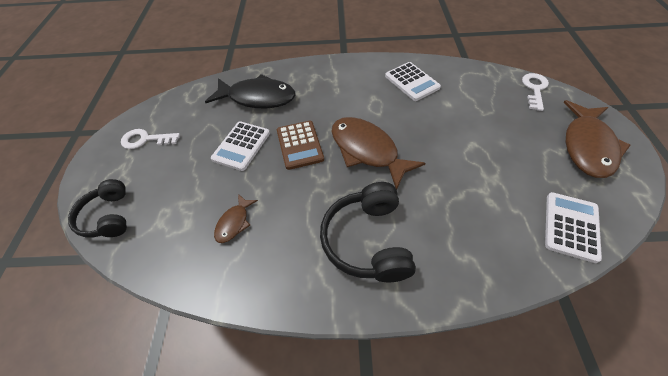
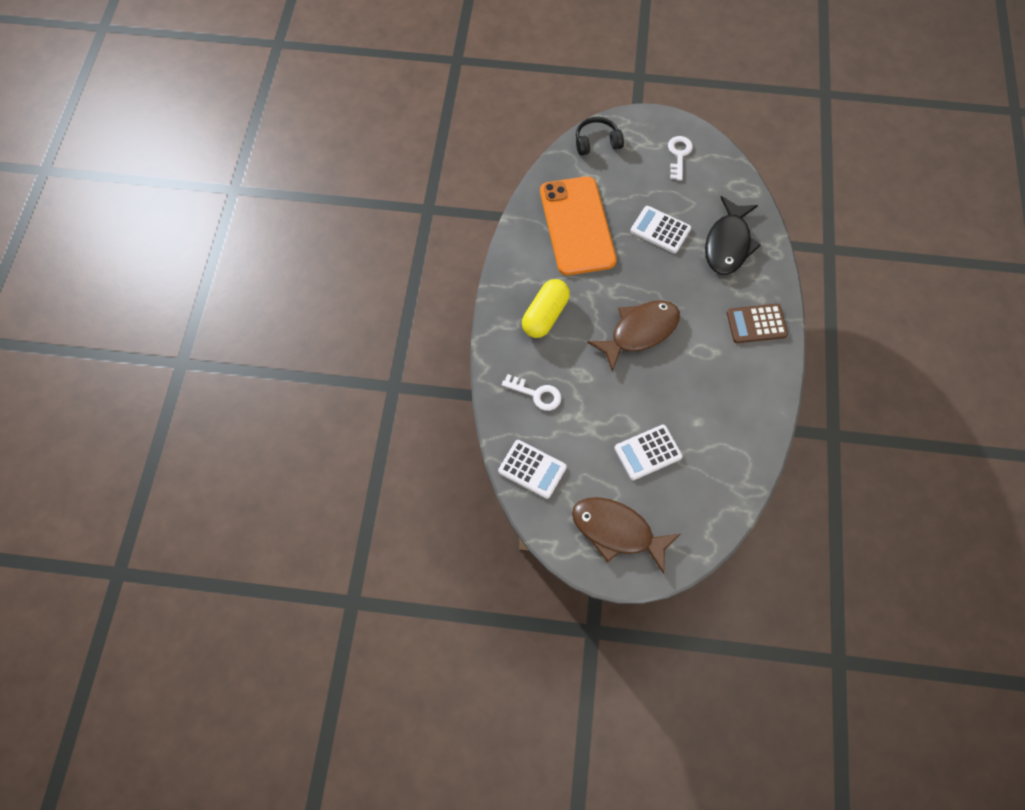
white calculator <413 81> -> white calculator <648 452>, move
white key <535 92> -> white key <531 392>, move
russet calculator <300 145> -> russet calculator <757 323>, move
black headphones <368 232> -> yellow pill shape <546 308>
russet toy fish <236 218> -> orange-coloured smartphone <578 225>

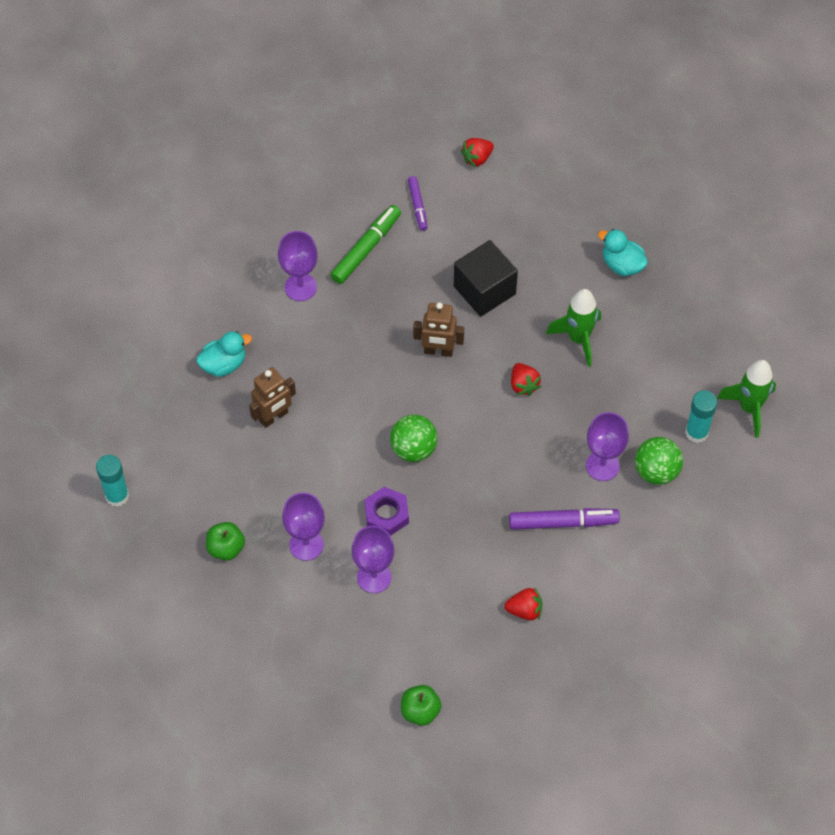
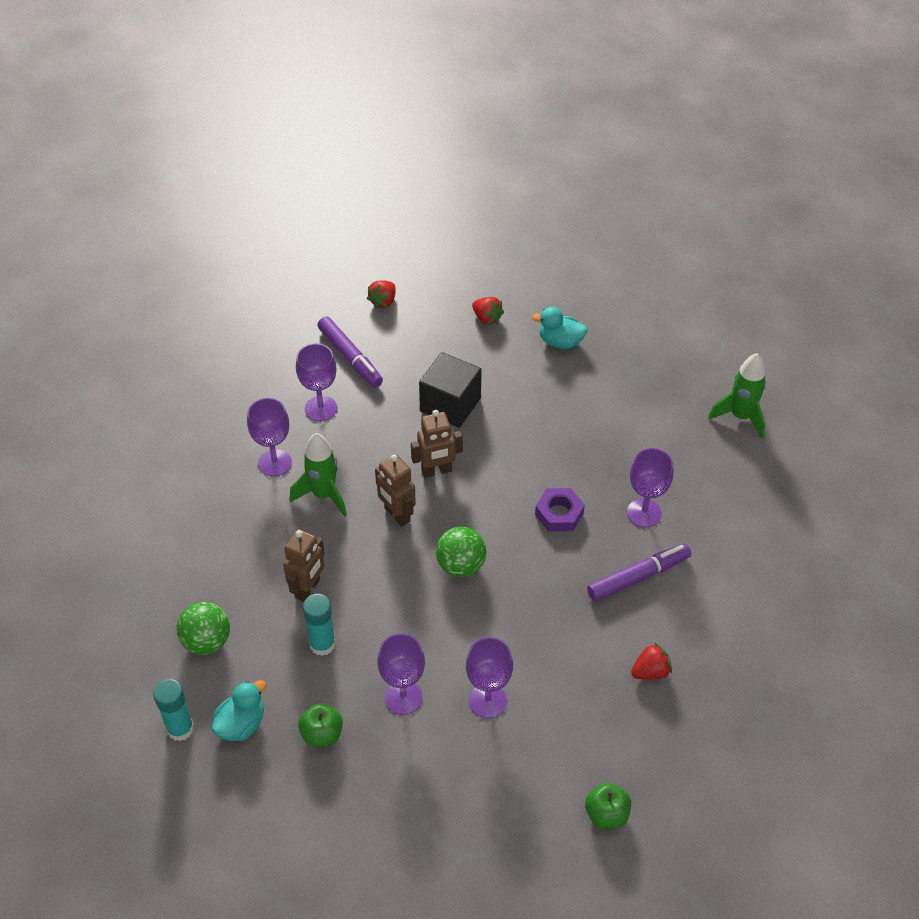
violet felt pen <418 203> -> violet felt pen <350 352>, x1.64
emerald felt pen <365 244> -> violet goblet <316 382>
emerald rocket <573 328> -> emerald rocket <318 475>, move
teal duck <224 354> -> teal duck <239 710>, move
crimson berry <526 379> -> crimson berry <488 311>, move
teal glue stick <701 416> -> teal glue stick <319 625>, move
emerald ball <659 461> -> emerald ball <203 628>, move
violet hex nut <387 511> -> violet hex nut <560 510>, move
none -> russet robot <395 490>

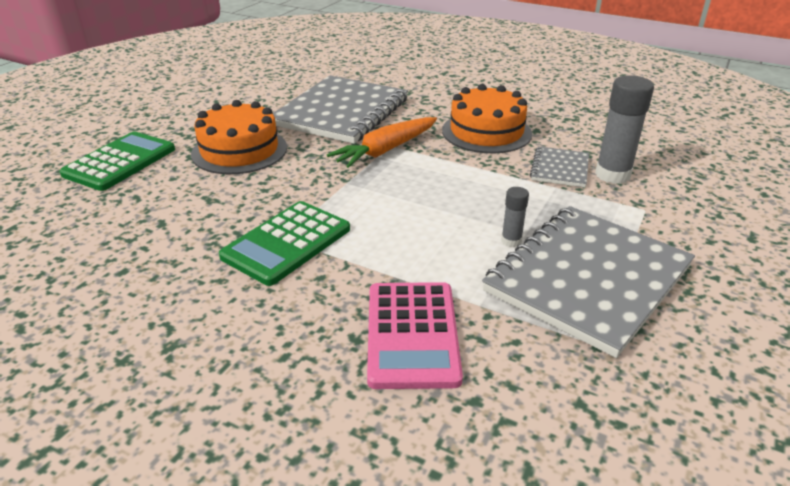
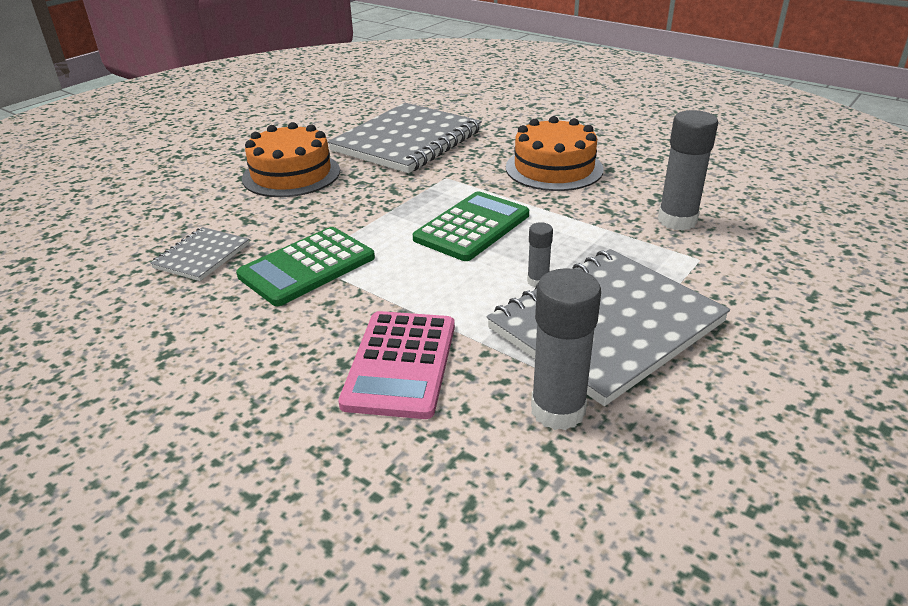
orange-coloured carrot <382 142> -> none
emerald calculator <117 161> -> emerald calculator <471 226>, move
ash-grey notebook <559 166> -> ash-grey notebook <200 254>, move
none -> ash-grey glue stick <566 349>

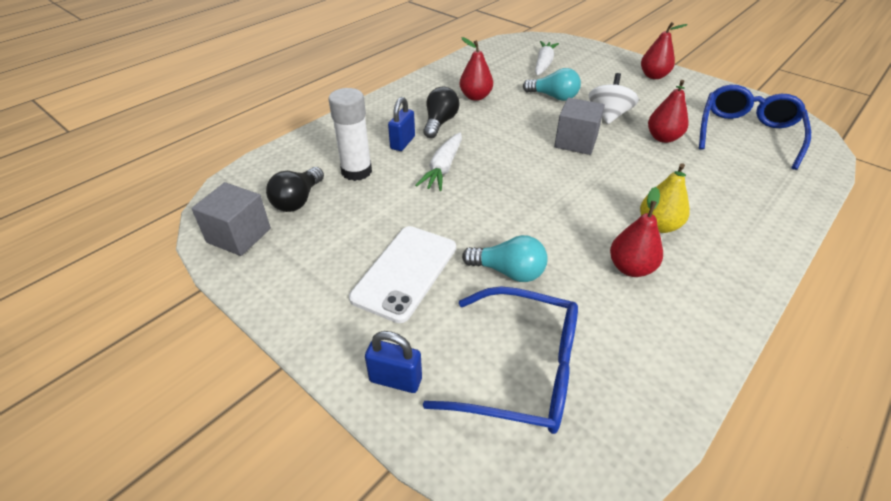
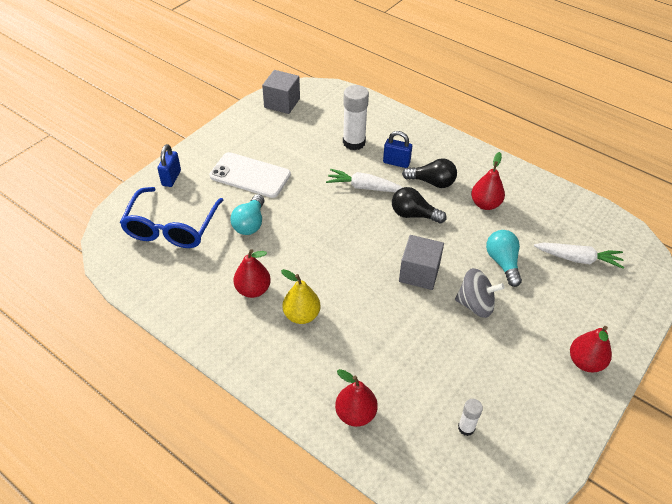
teal bulb <552 84> -> teal bulb <504 258>, 150 degrees clockwise
white spinning top <614 98> -> ash-grey spinning top <480 293>
crimson pear <668 111> -> crimson pear <356 398>, move
cobalt glasses <755 127> -> white glue stick <470 417>
black bulb <295 189> -> black bulb <419 205>, move

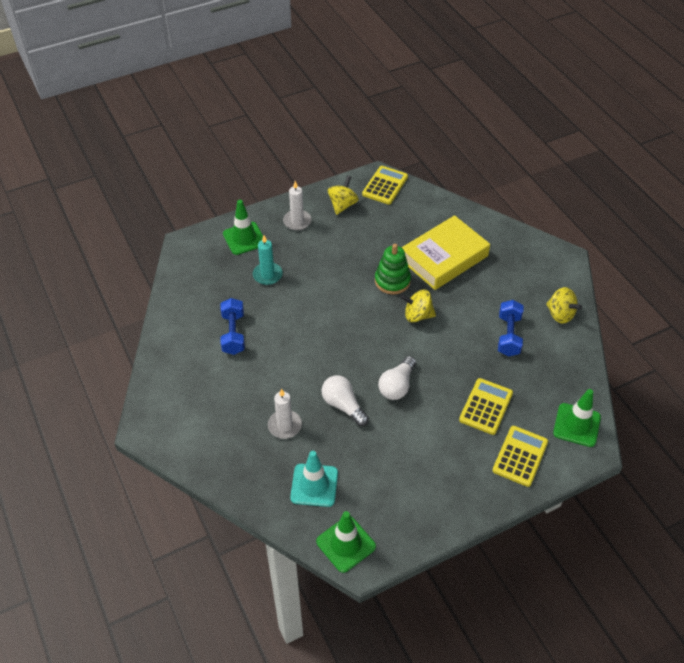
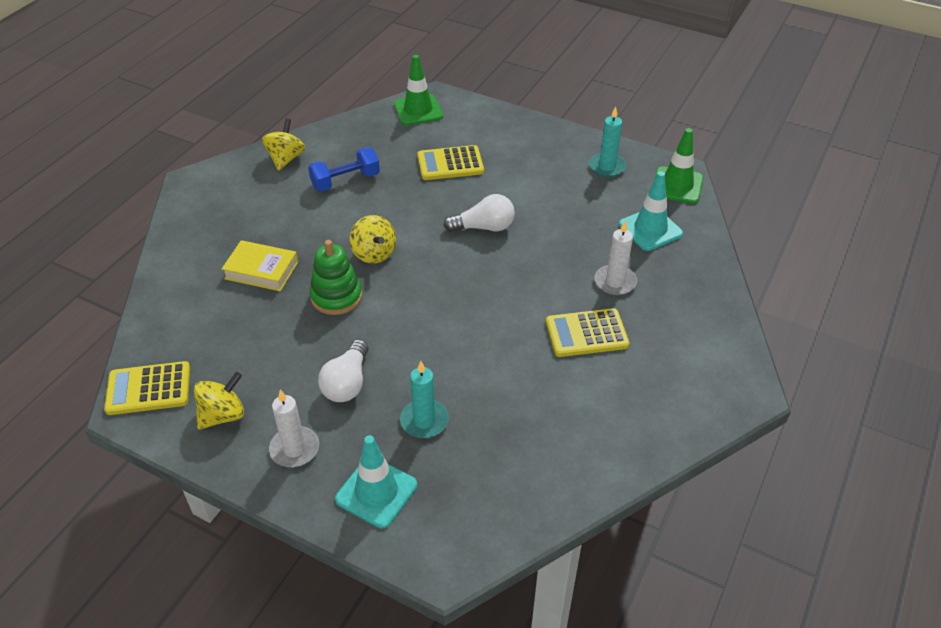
yellow spinning top <343 195> -> yellow spinning top <219 401>, 150 degrees clockwise
emerald road cone <243 227> -> teal road cone <376 481>
yellow hardcover <445 252> -> yellow hardcover <260 265>, x0.59
cobalt hand weight <232 326> -> none
white bulb <345 400> -> white bulb <343 370>, move
yellow calculator <520 456> -> yellow calculator <587 332>, move
none -> teal candle <607 141>

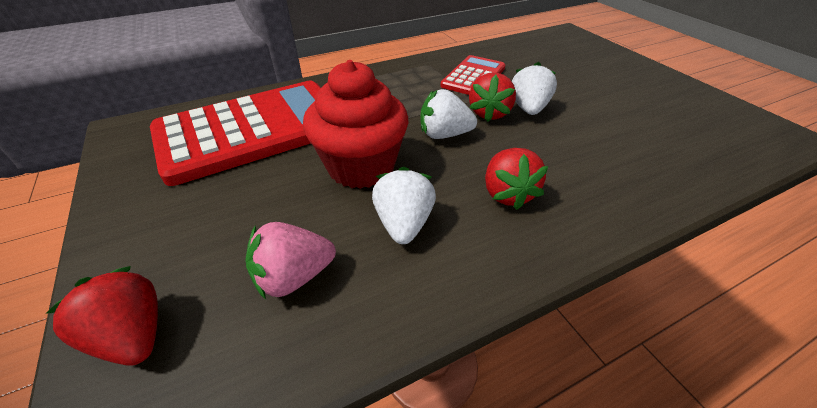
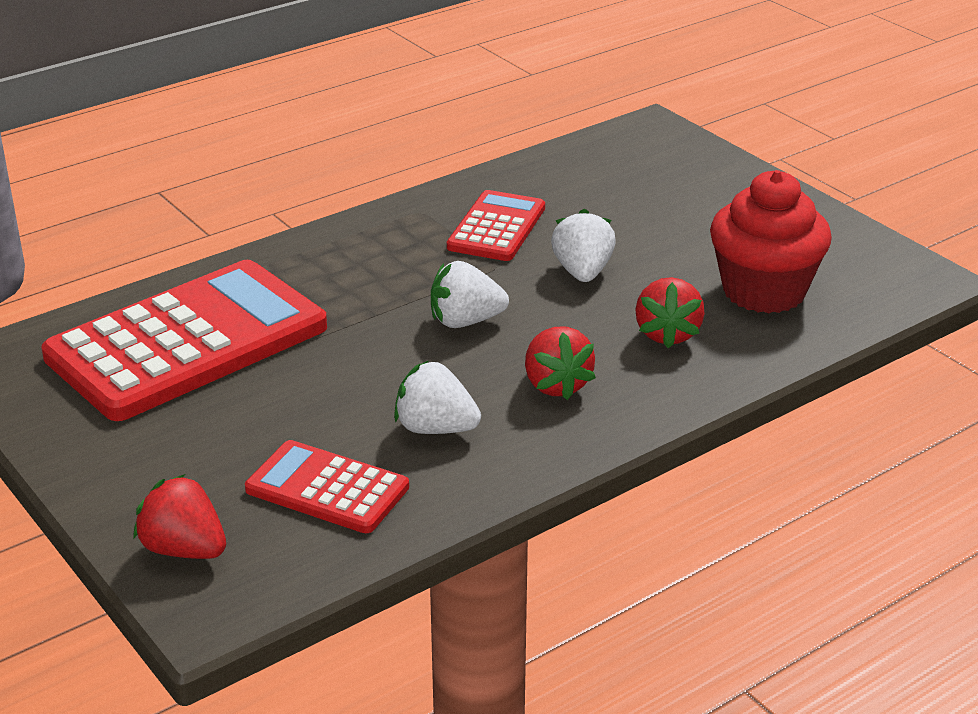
crimson cupcake <355 124> -> crimson cupcake <771 241>, move
crimson berry <492 97> -> crimson berry <670 312>, move
white berry <404 205> -> white berry <437 397>, 60 degrees counterclockwise
pink berry <290 261> -> crimson calculator <327 486>

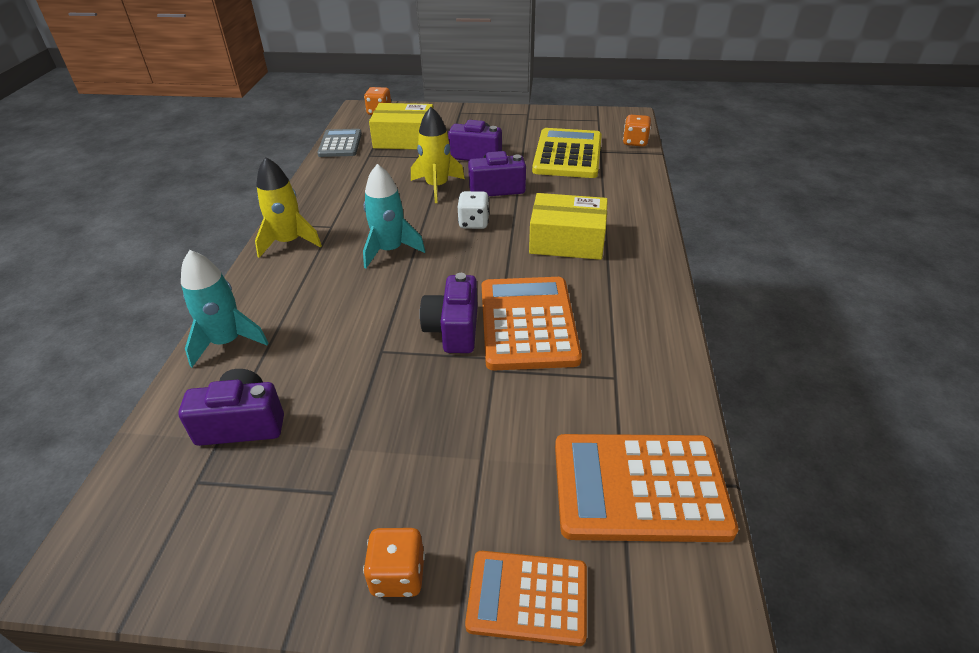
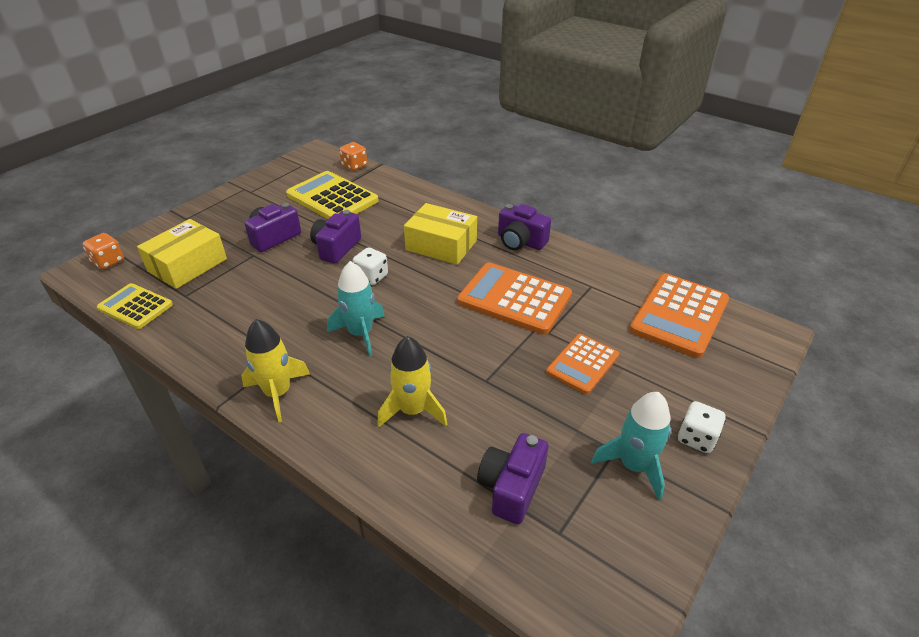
yellow rocket <438 155> -> yellow rocket <412 381>, move
ash-grey calculator <339 143> -> yellow calculator <135 306>
yellow package <568 226> -> yellow package <440 234>, 75 degrees clockwise
teal rocket <225 308> -> teal rocket <631 446>, move
violet compact camera <449 313> -> violet compact camera <524 227>, move
orange-coloured dice <394 562> -> white dice <702 427>
orange-coloured calculator <526 598> -> orange-coloured calculator <582 364>, move

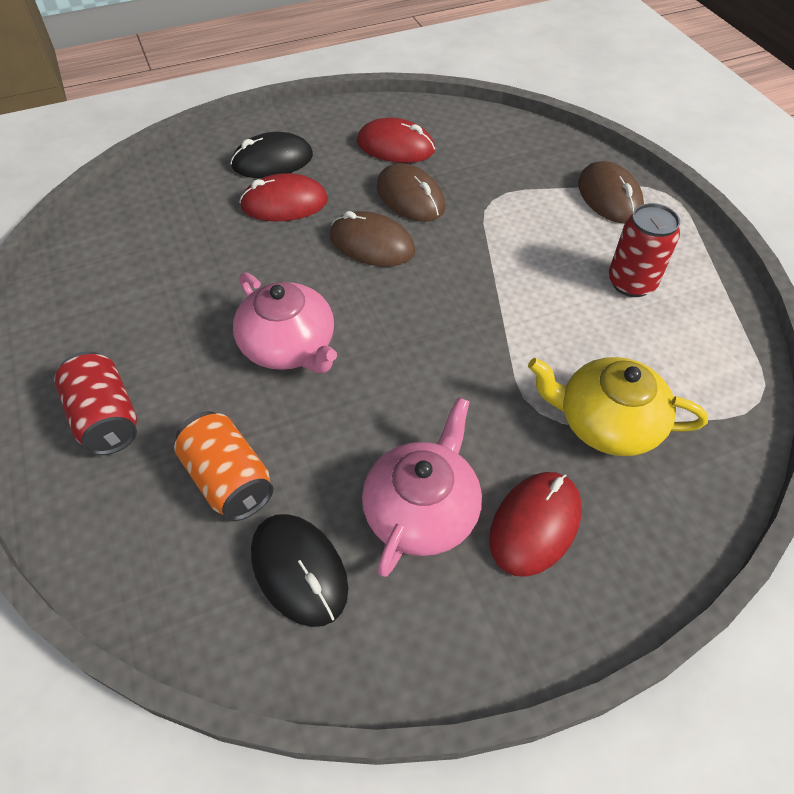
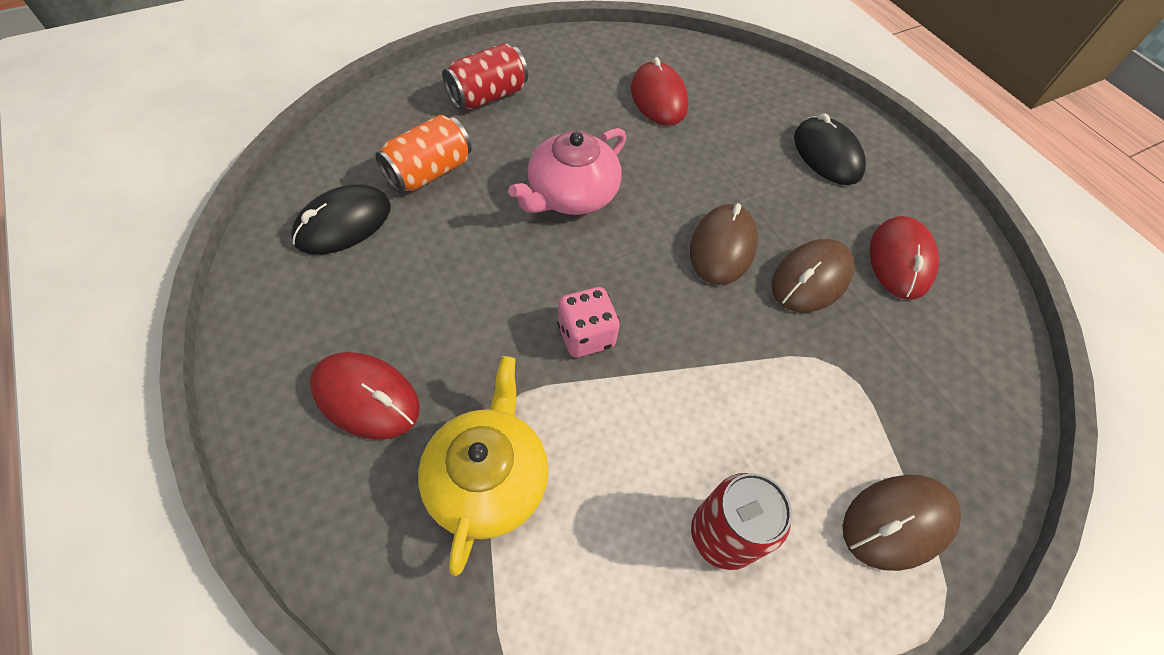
crimson mouse <283 197> -> crimson mouse <659 91>, move
pink tea pot <422 487> -> none
none -> pink dice <588 322>

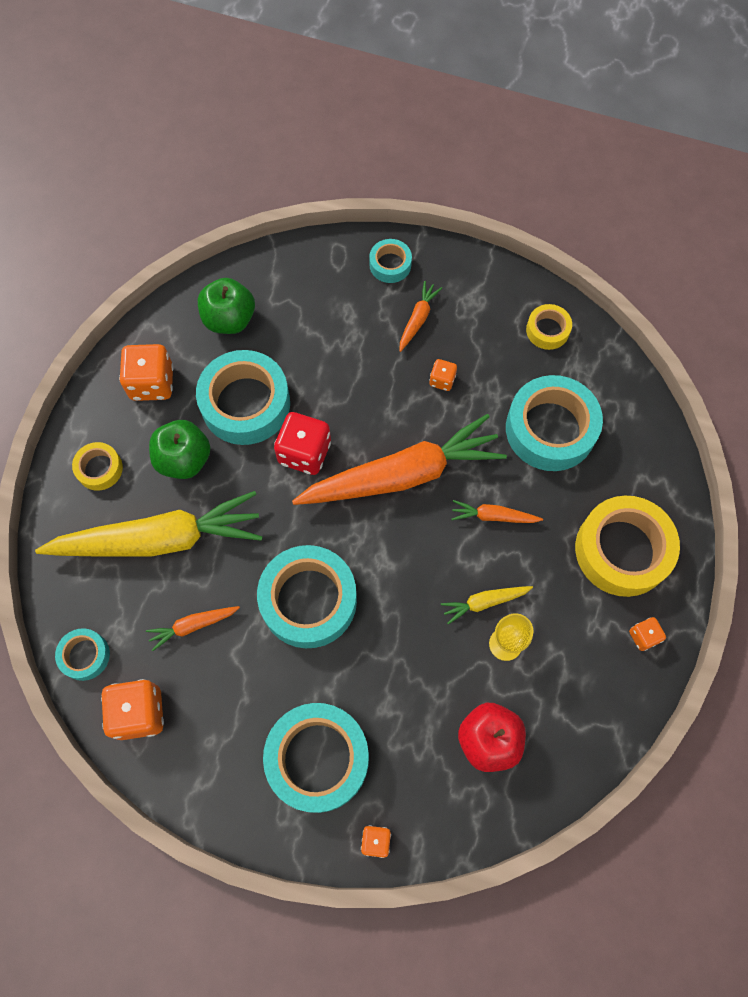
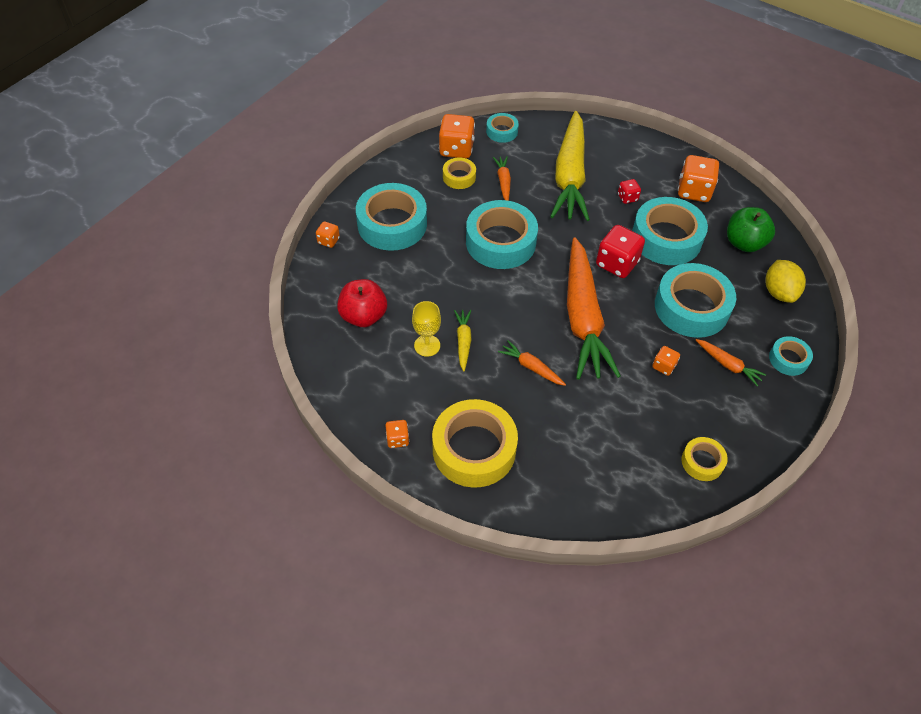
teal sticky tape <554 423> -> teal sticky tape <695 300>, move
emerald apple <180 449> -> crimson dice <629 191>
yellow sticky tape <97 466> -> yellow sticky tape <459 173>, move
orange-coloured carrot <497 511> -> orange-coloured carrot <532 363>, 75 degrees counterclockwise
none -> yellow citrus fruit <786 281>

